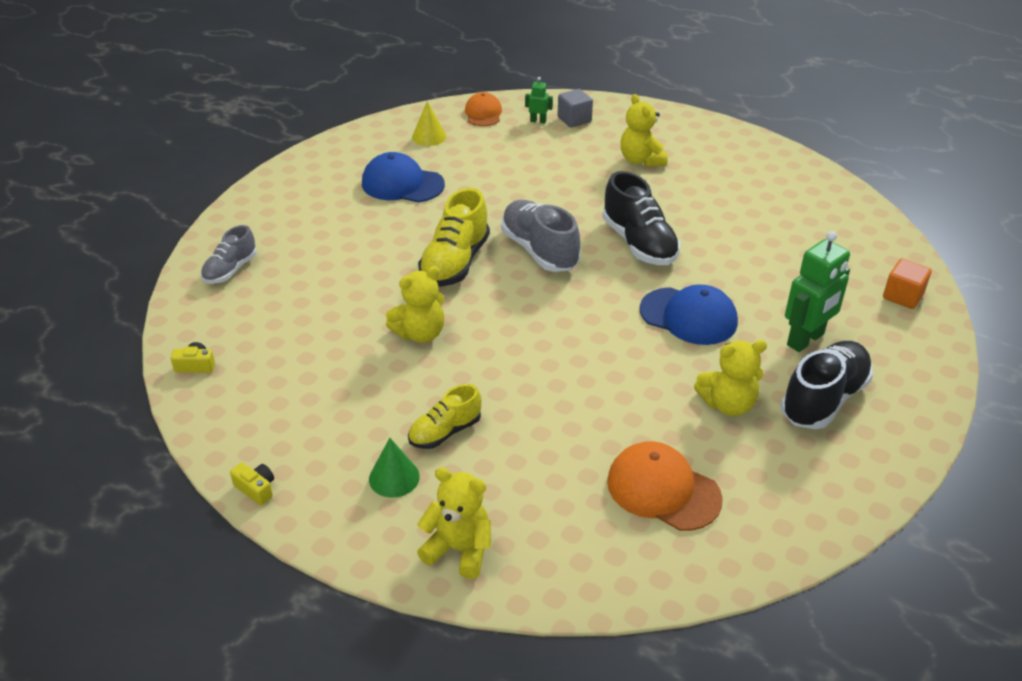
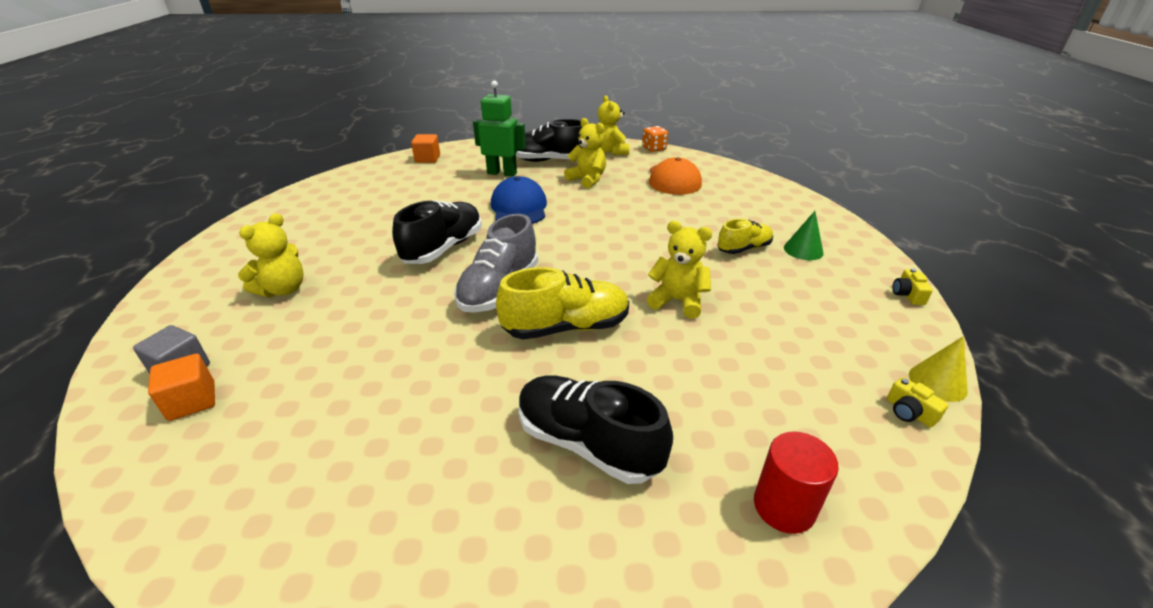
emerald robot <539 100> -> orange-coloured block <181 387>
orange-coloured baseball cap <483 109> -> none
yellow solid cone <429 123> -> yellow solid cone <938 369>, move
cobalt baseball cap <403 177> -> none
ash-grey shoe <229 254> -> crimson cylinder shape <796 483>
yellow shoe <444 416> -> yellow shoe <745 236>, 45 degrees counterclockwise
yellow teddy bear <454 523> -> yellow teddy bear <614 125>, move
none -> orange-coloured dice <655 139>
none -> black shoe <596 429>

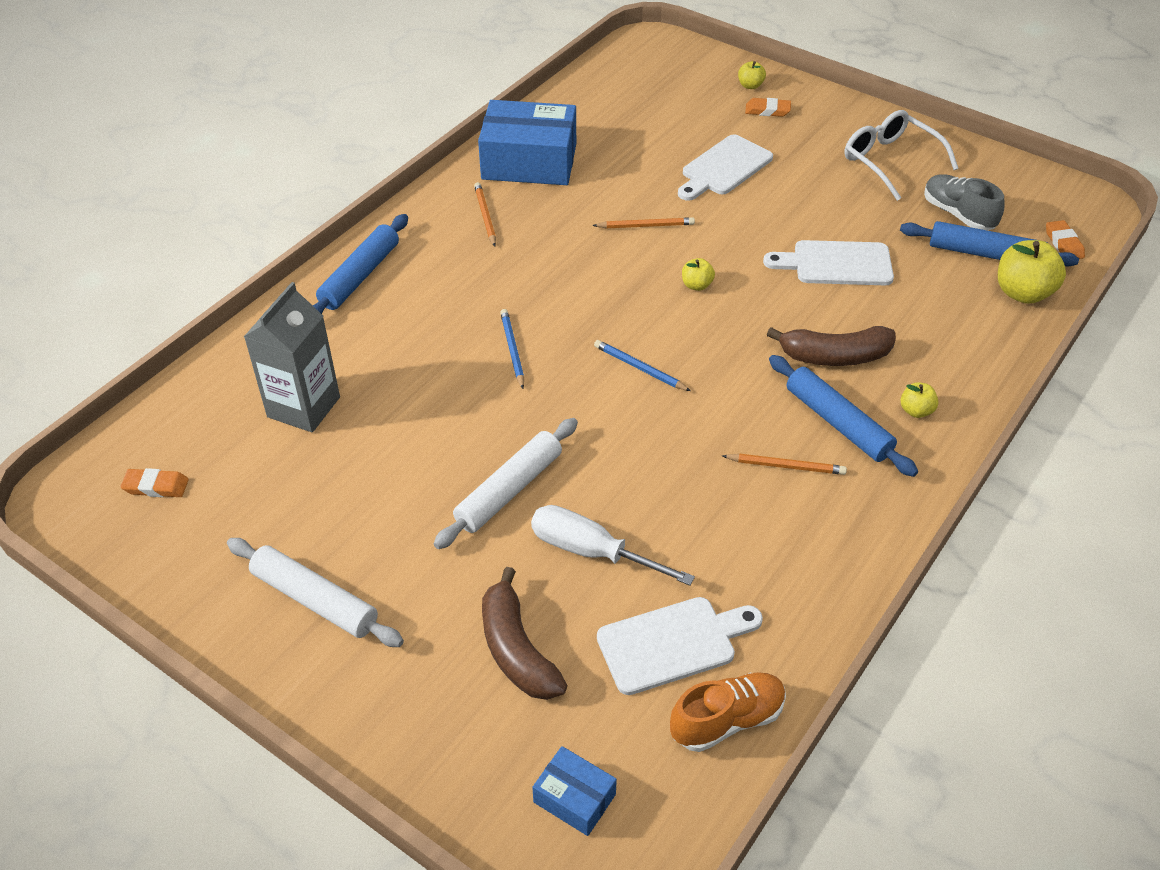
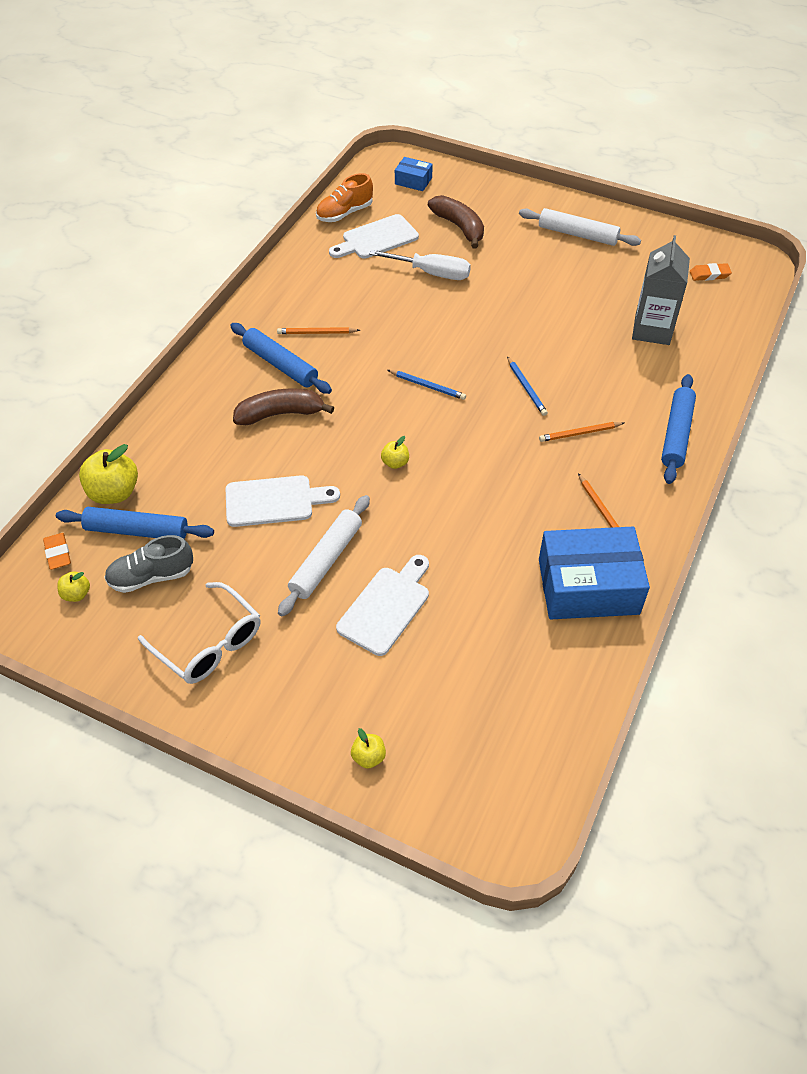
orange-coloured eraser <768 107> -> none
ash-grey shoe <964 202> -> ash-grey shoe <148 564>, 120 degrees clockwise
orange-coloured lead pencil <643 222> -> orange-coloured lead pencil <581 432>, move
yellow apple <919 400> -> yellow apple <73 586>, move
white pastry roller <506 483> -> white pastry roller <324 555>, move

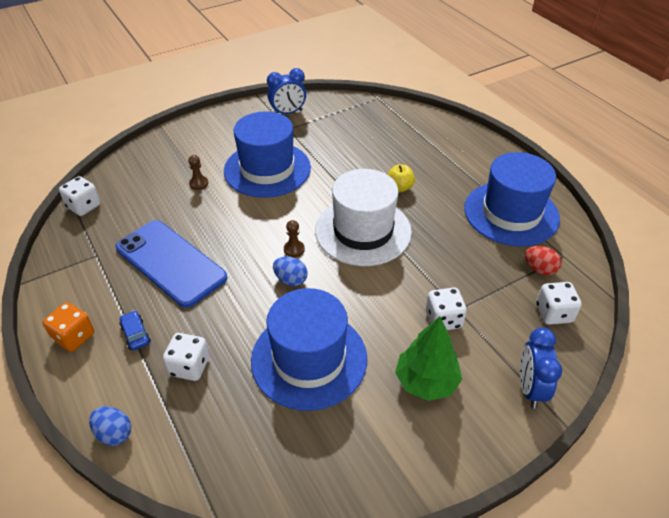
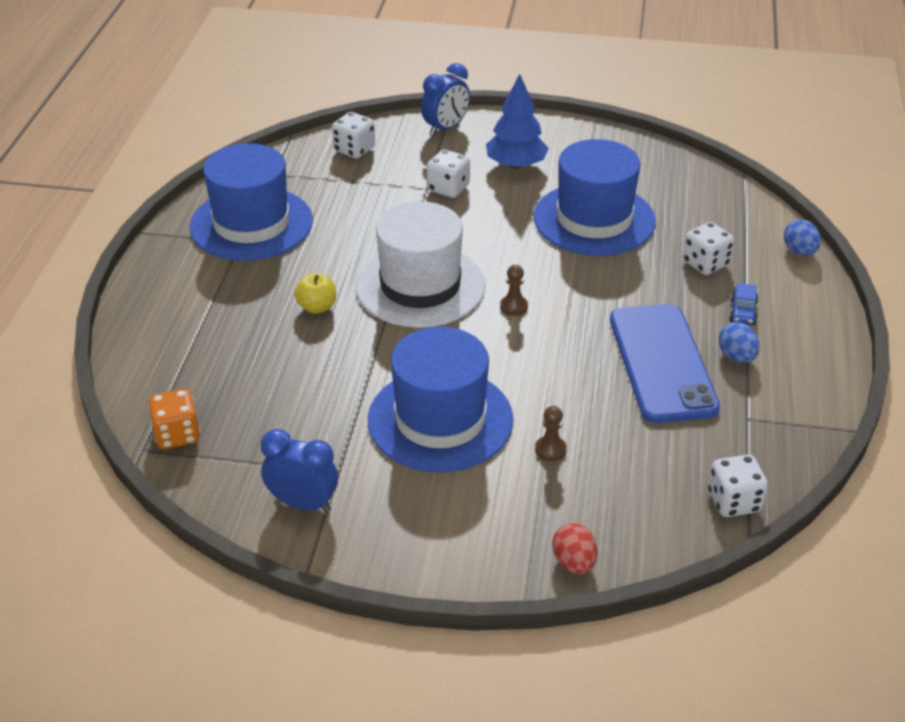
crimson toy egg <543 261> -> crimson toy egg <574 548>, move
cobalt toy egg <290 271> -> cobalt toy egg <739 342>, move
orange-coloured dice <68 327> -> orange-coloured dice <174 419>, move
emerald fir tree <428 358> -> cobalt fir tree <517 121>

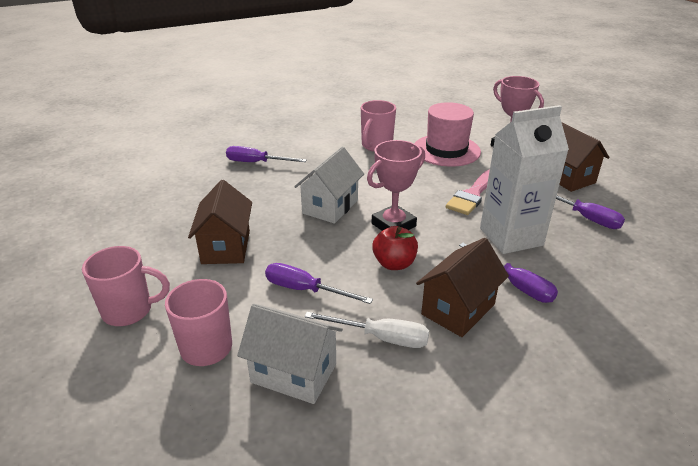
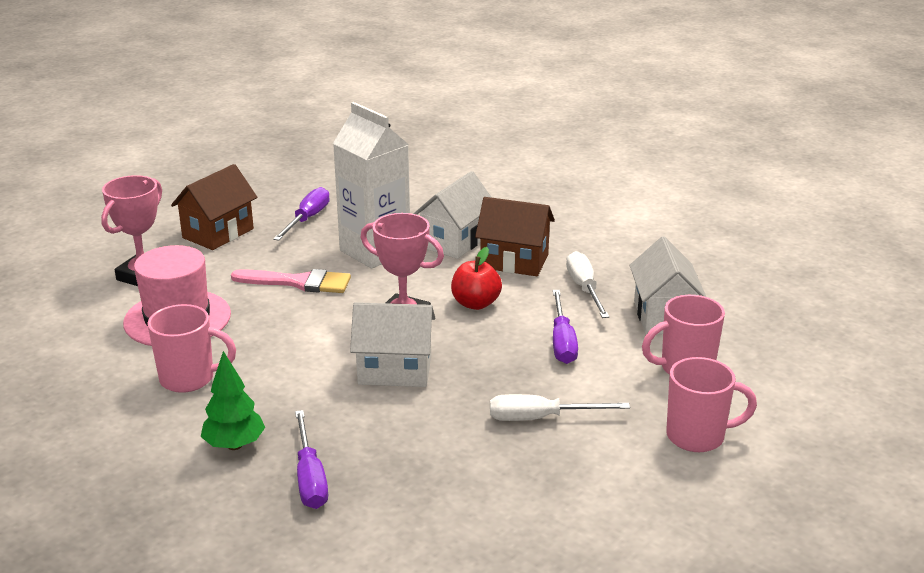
russet house <220 222> -> white screwdriver <560 407>
violet screwdriver <508 273> -> white house <452 215>
pink tea mug <126 286> -> pink tea mug <711 404>, 120 degrees clockwise
none -> emerald fir tree <233 400>

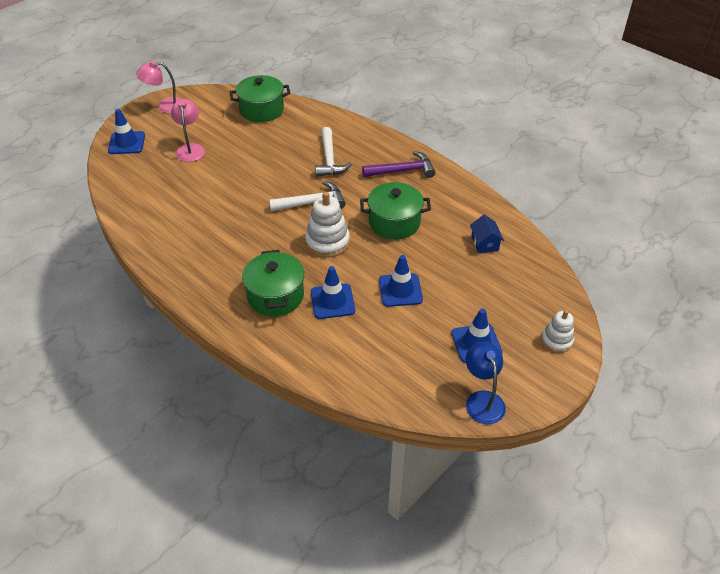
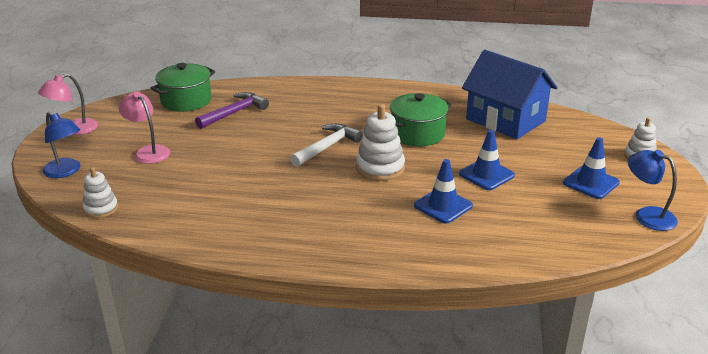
cobalt road cone <126 131> -> cobalt desk lamp <61 145>
white carpenter's hammer <333 152> -> none
violet carpenter's hammer <399 164> -> violet carpenter's hammer <232 110>, move
cobalt house <487 233> -> cobalt house <510 94>, x2.46
emerald cooking pot <273 283> -> none
none -> white stacking toy <100 192>

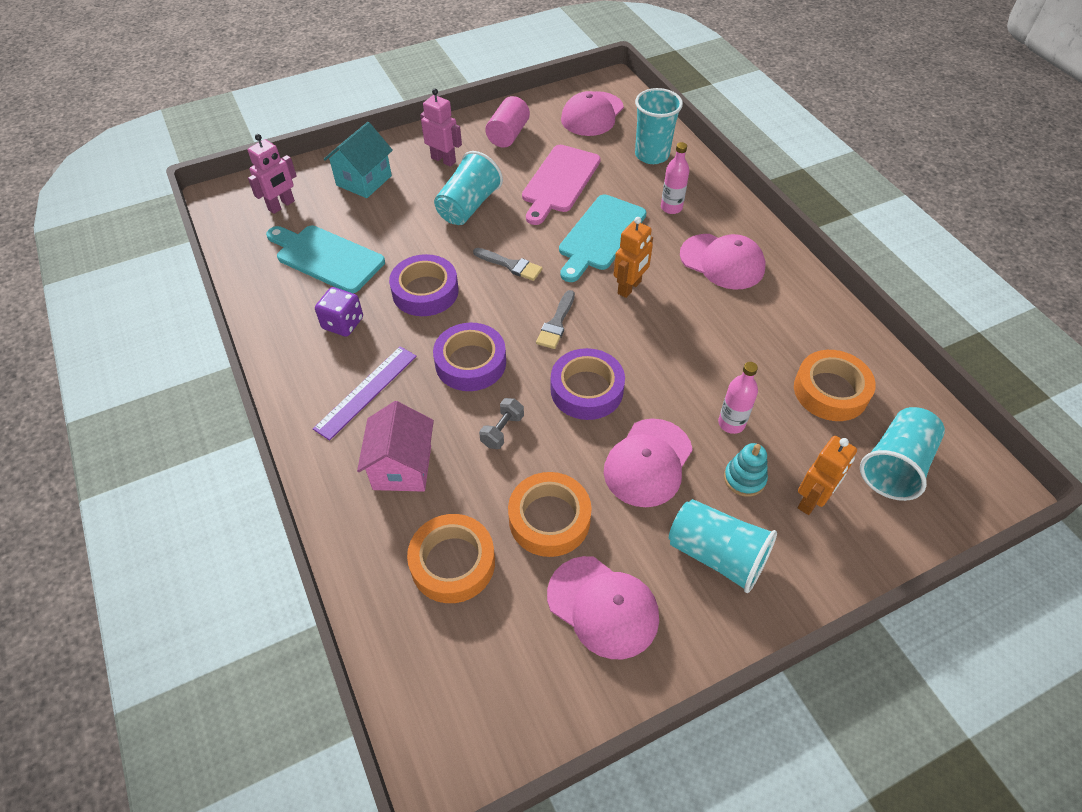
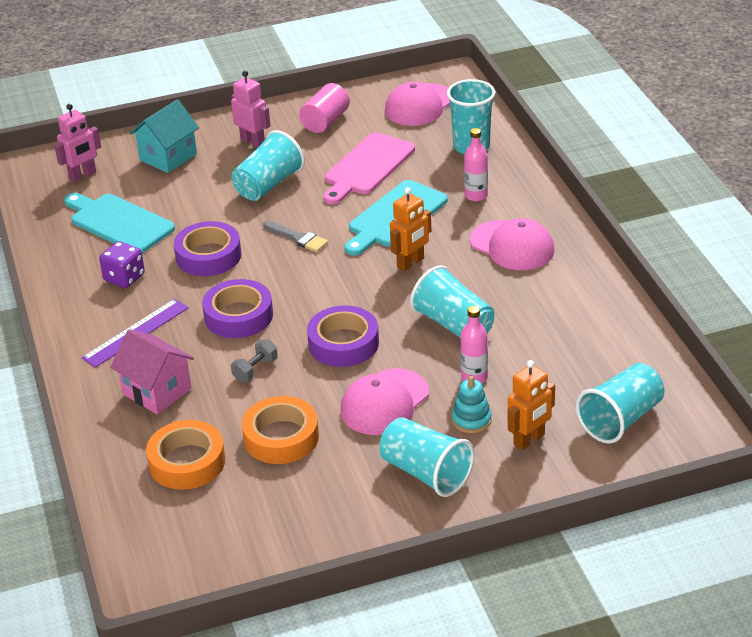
ash-grey paintbrush <555 319> -> none
orange-coloured sticky tape <835 385> -> none
pink house <395 446> -> pink house <152 371>, 60 degrees counterclockwise
pink baseball cap <603 607> -> none
none -> teal tumbler <452 301>

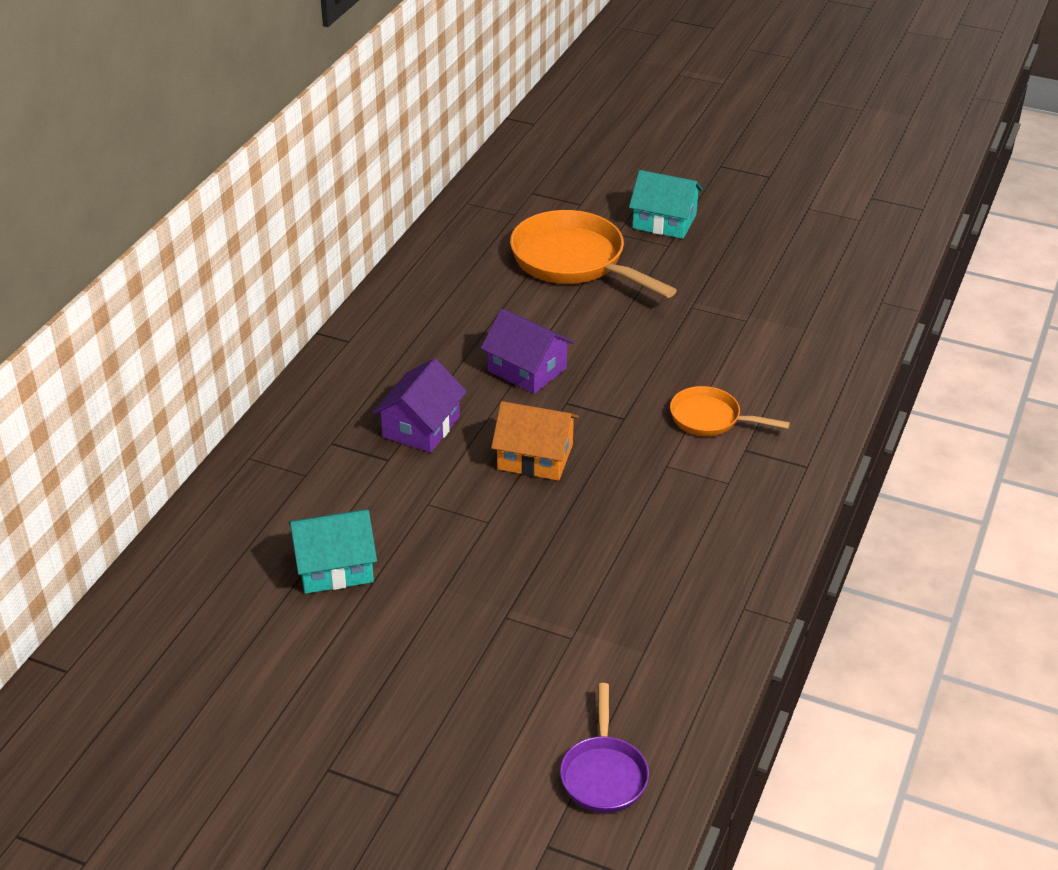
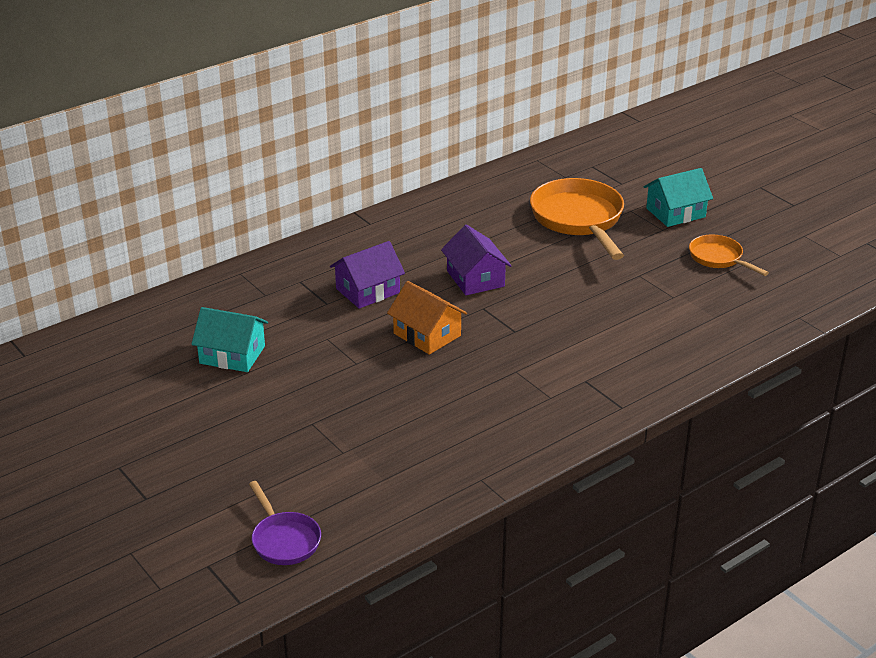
teal house <666 204> -> teal house <678 197>, 75 degrees counterclockwise
orange-coloured skillet <730 411> -> orange-coloured skillet <729 255>, move
violet skillet <604 748> -> violet skillet <285 523>, 60 degrees counterclockwise

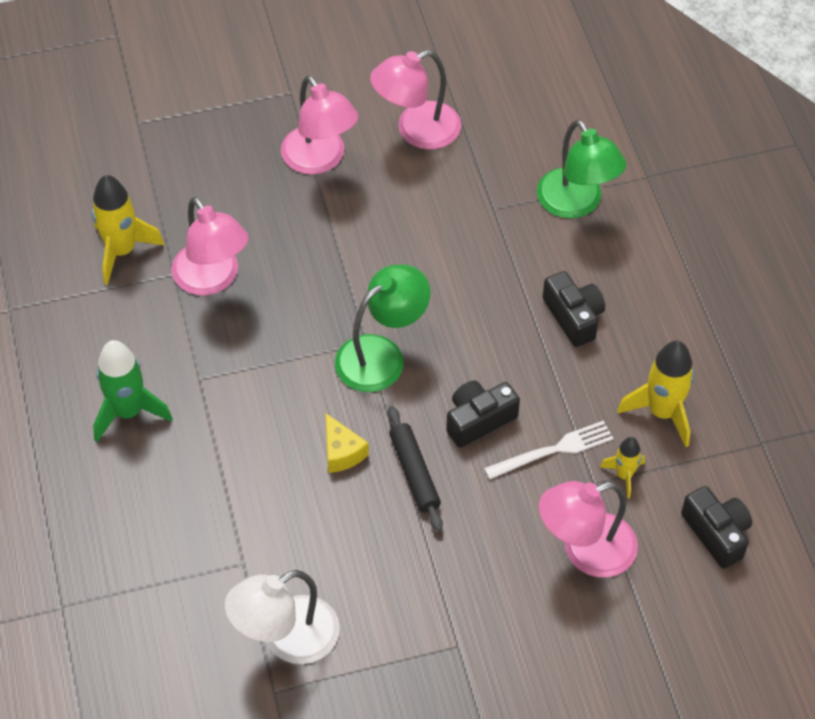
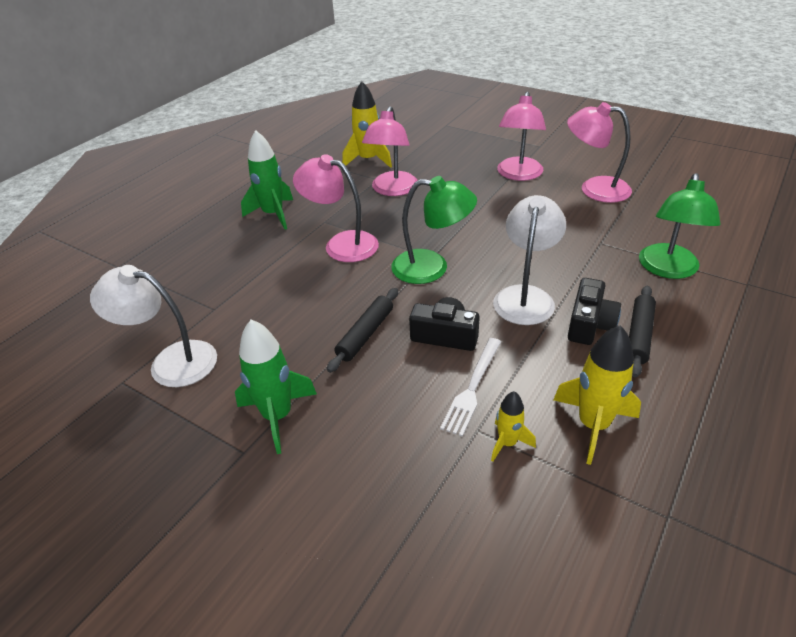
yellow cheese wedge <347 443> -> none
white dinner fork <549 450> -> white dinner fork <470 387>, 90 degrees clockwise
pink desk lamp <588 529> -> pink desk lamp <336 208>, move
black compact camera <716 527> -> none
none -> white desk lamp <529 260>
none -> black pastry roller <642 331>
none -> emerald rocket <276 387>

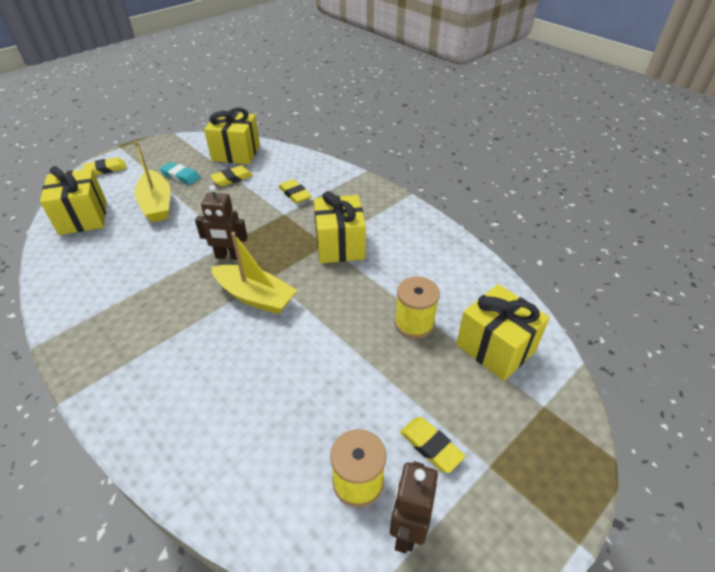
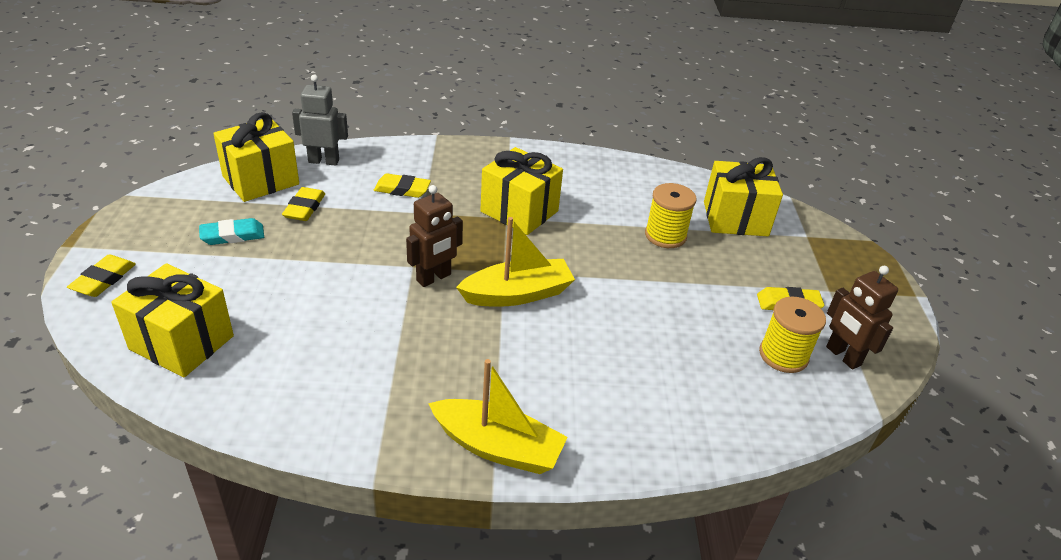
yellow toy boat <152 181> -> yellow toy boat <498 416>, move
none -> ash-grey robot <320 120>

